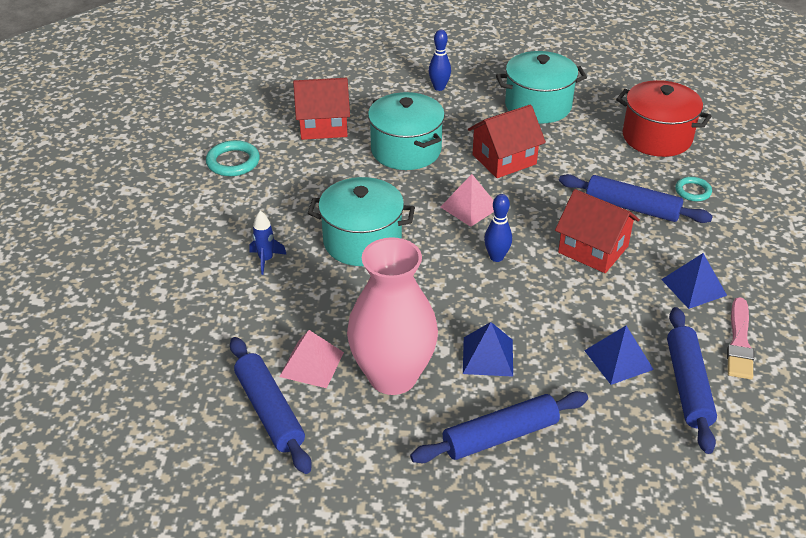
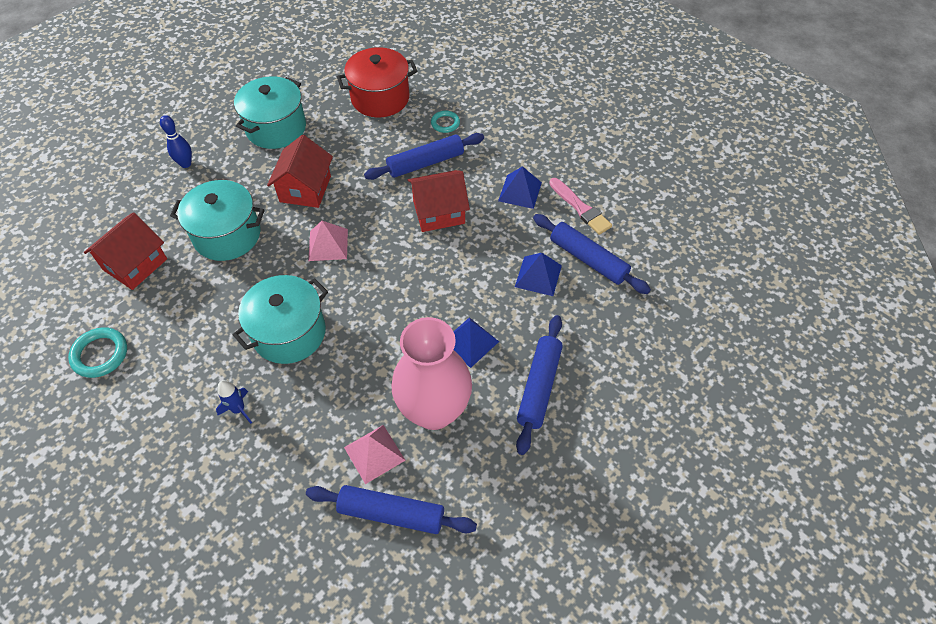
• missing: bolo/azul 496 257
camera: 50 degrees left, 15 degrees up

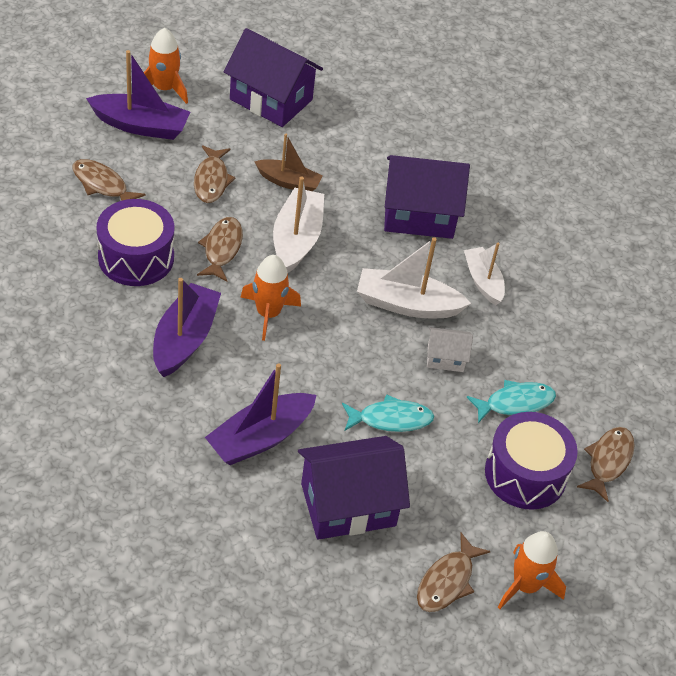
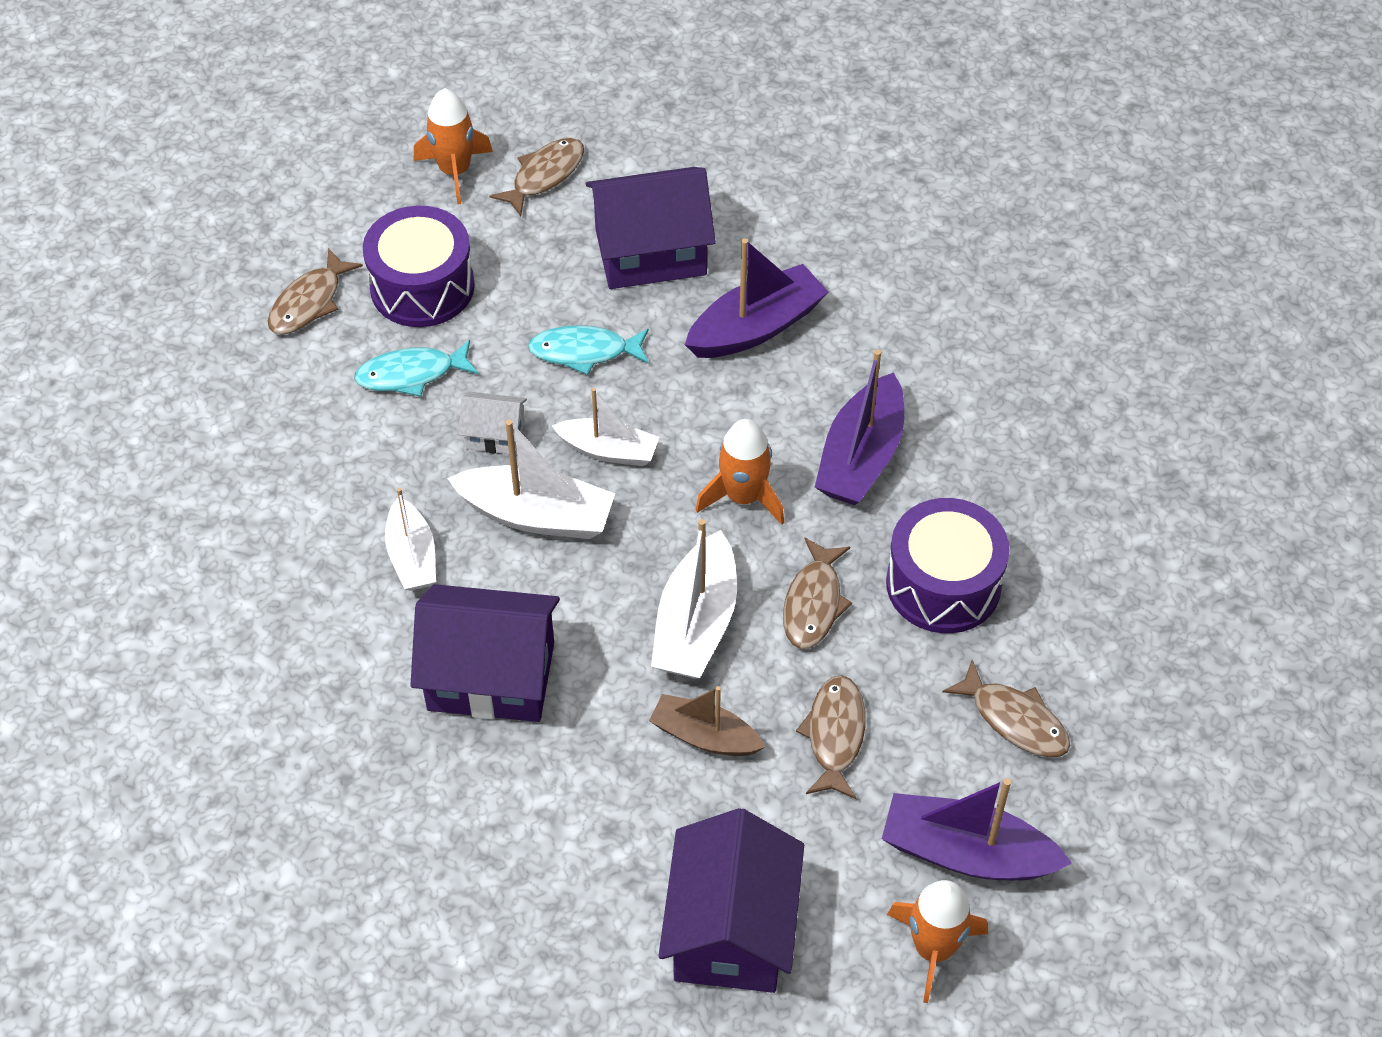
• appeared: barco/blanco 608 450
• spun: casa/morado 271 99 = 731 930 60 degrees clockwise
camera: 170 degrees left, 5 degrees up

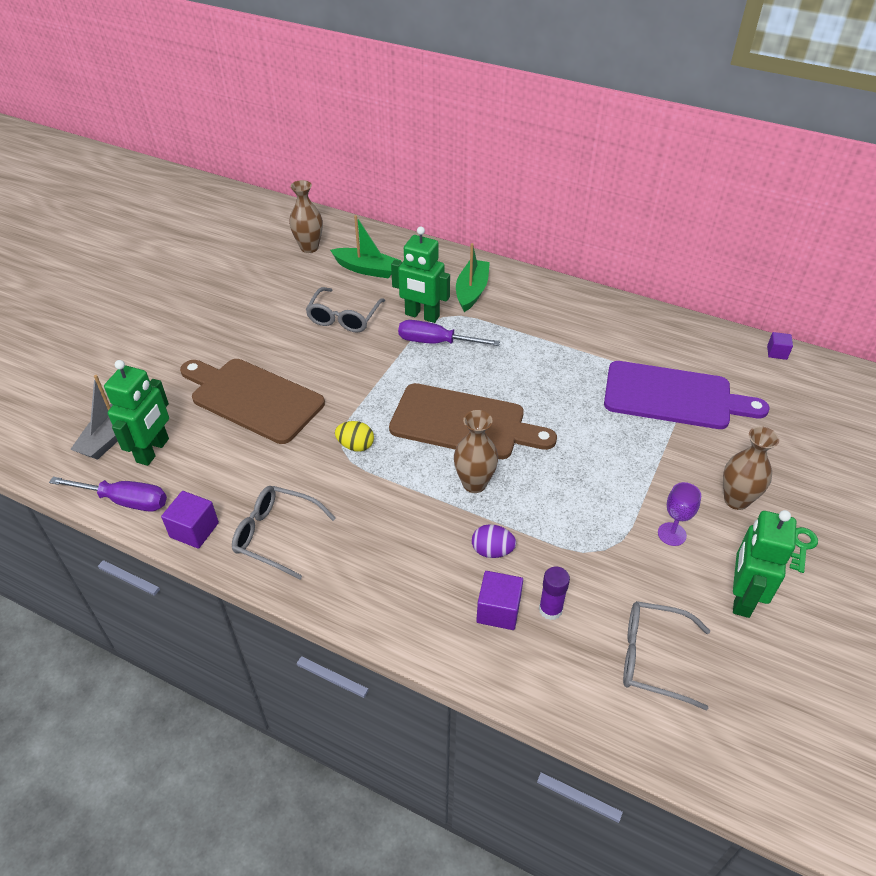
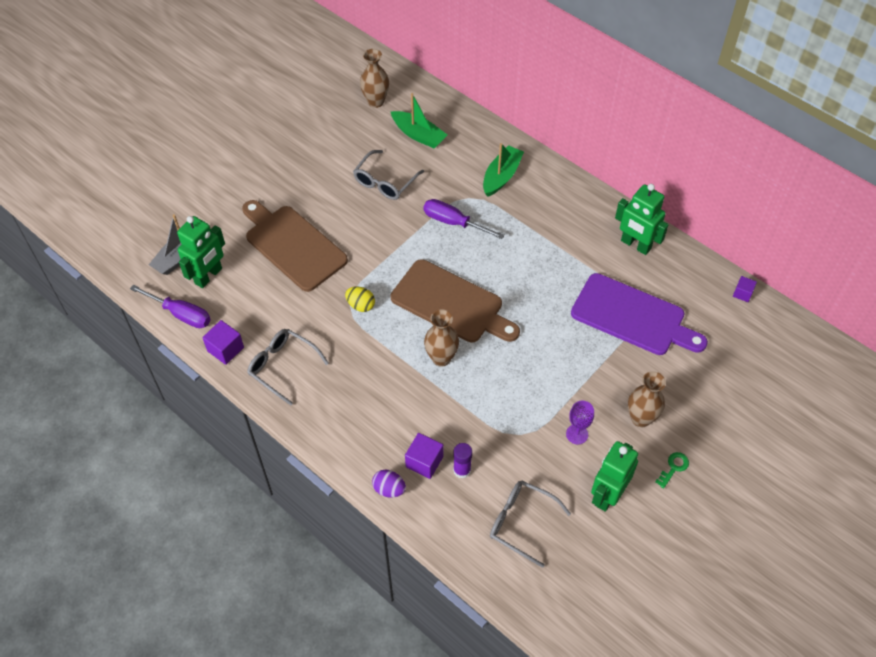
• relocated: robot/verde 422 316 to 635 245
• relocated: huevo/morado 492 551 to 389 489
camera: 15 degrees right, 10 degrees up

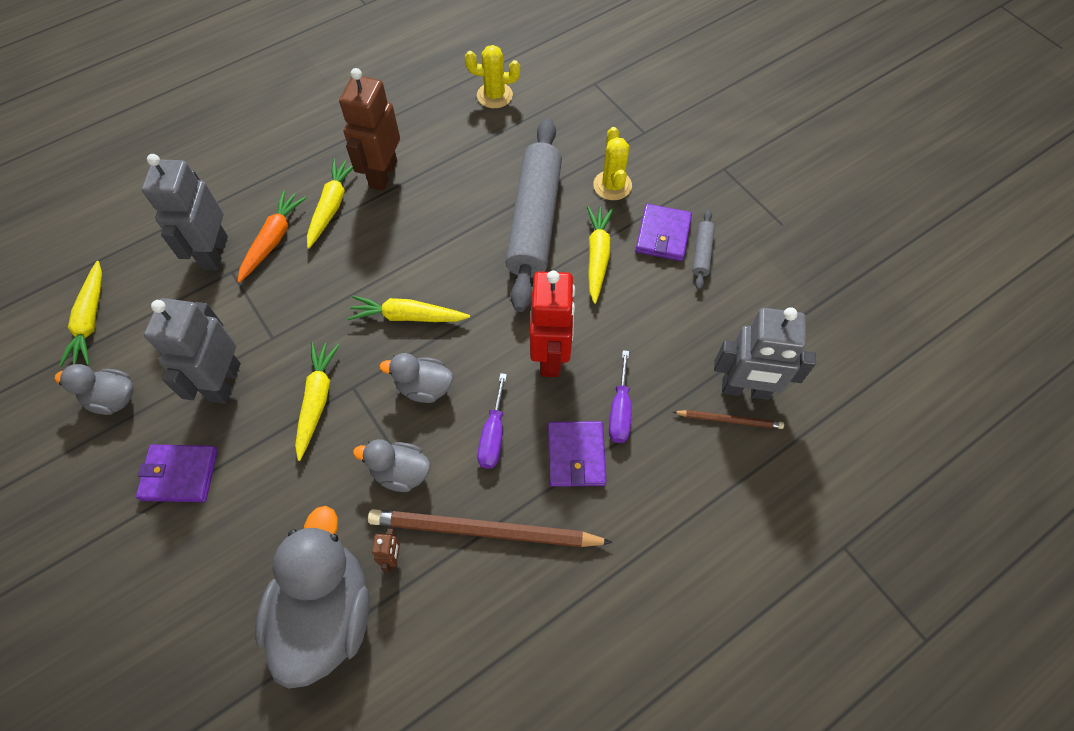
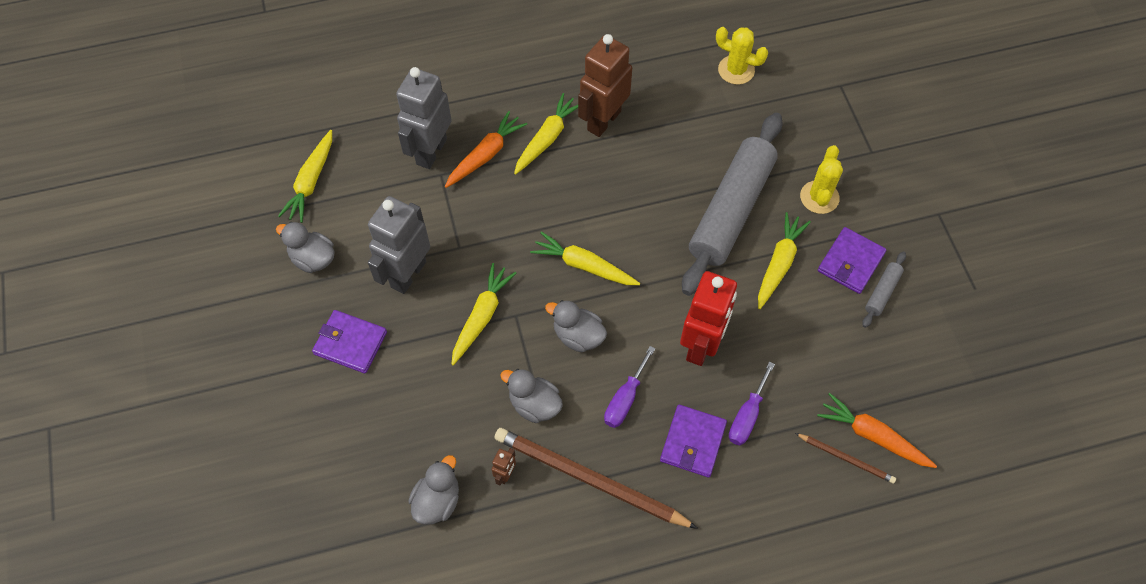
• exchanged: robot/gris 745 389 to zanahoria/naranja 872 436
• size: pato/gris 326 613 = 437 501 x0.51
camera: 20 degrees right, 0 degrees up

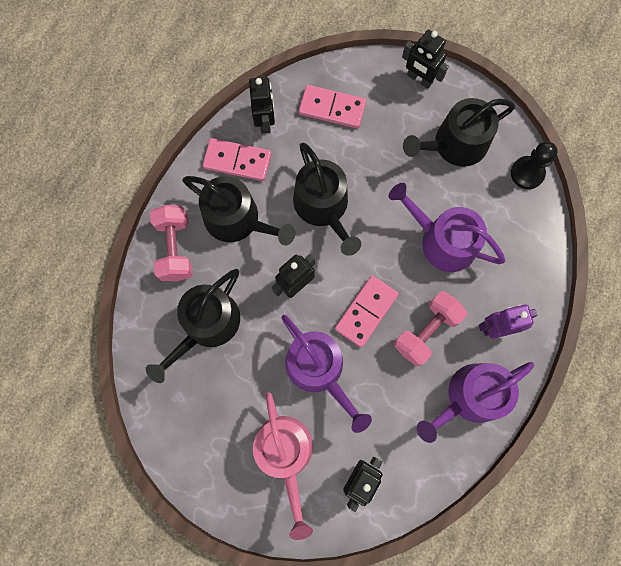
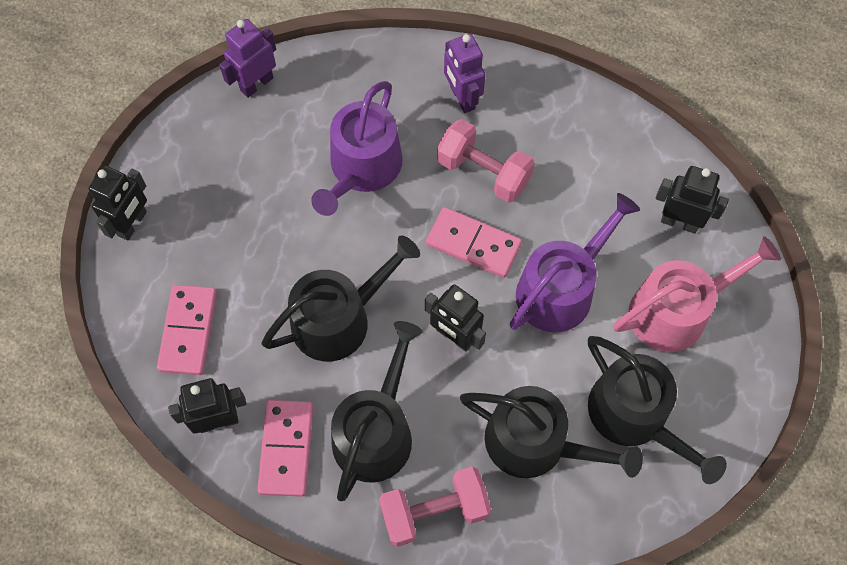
• missing: regadera/morado 470 397
• relocated: regadera/negro 455 144 to 635 416
• exchanged: peón/negro 527 173 to robot/morado 256 84
camera: 100 degrees left, 10 degrees down

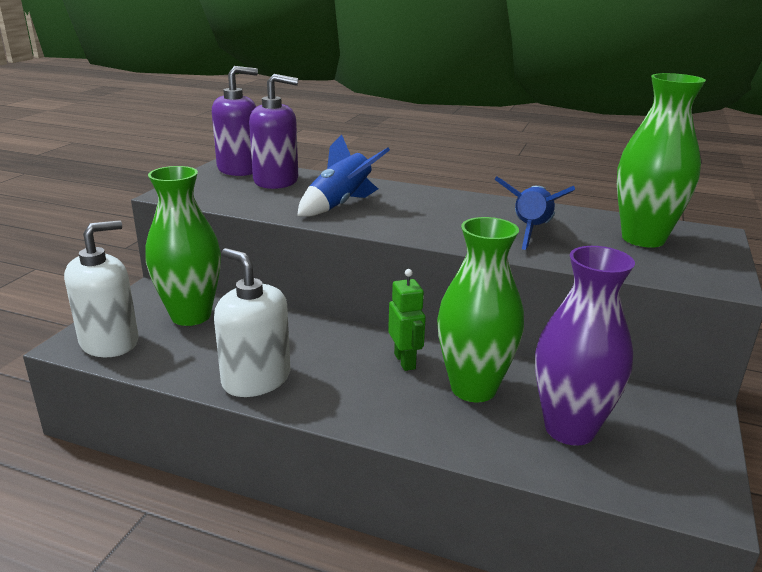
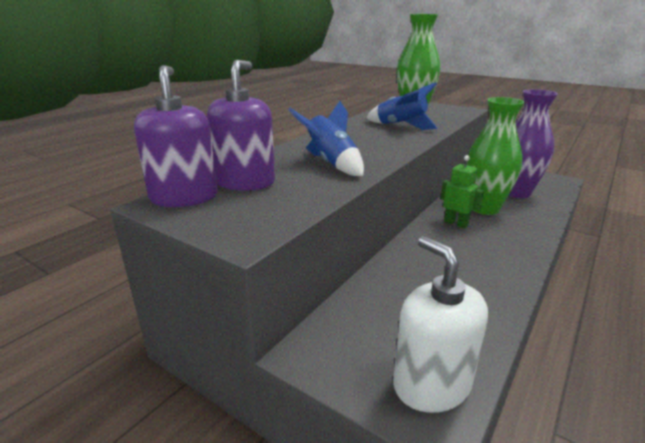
• missing: florero/verde 191 316
• missing: dispensador de jabón/blanco 256 379
• spun: robot/verde 405 361 = 456 223 45 degrees clockwise
camera: 75 degrees left, 0 degrees up

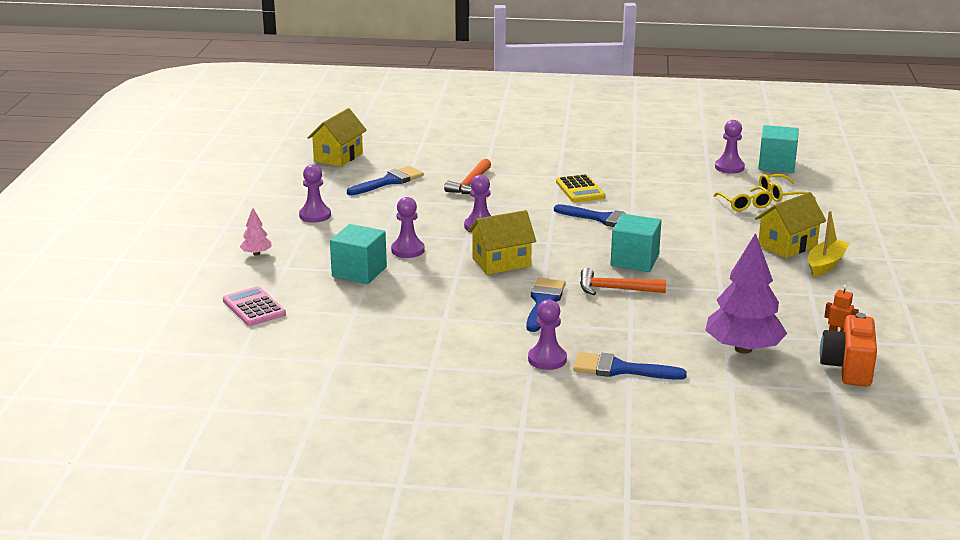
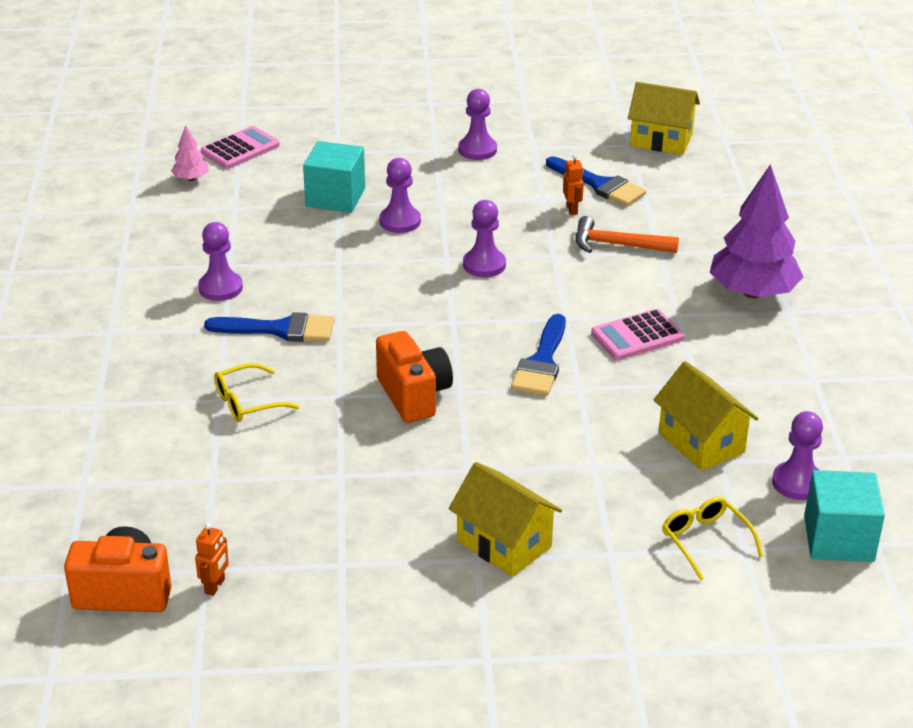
• missing: pincel/azul 620 369
• missing: martillo/naranja 615 289
• missing: barco/amarillo 826 264
• appeared: robot/naranja 572 210
• relocated: árbol/rosa 256 253 to 191 178
• relocated: casa/amarillo 501 262 to 701 442
• relocated: peón/morado 547 359 to 220 288
• relocated: árbol/morado 743 349 to 752 292
• relocated: gafas/amarillo 745 204 to 247 402
• exchanged: cubo/turquesa 634 260 to cámara/naranja 414 395
• colour: calculadora/amarillo 580 190 to calculadora/rosa 637 336
camera: 80 degrees right, 10 degrees up

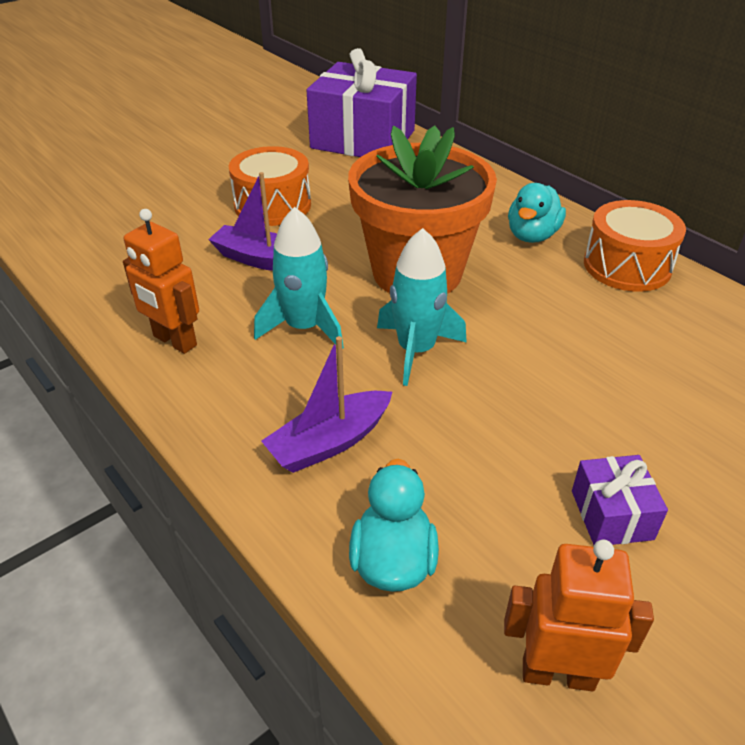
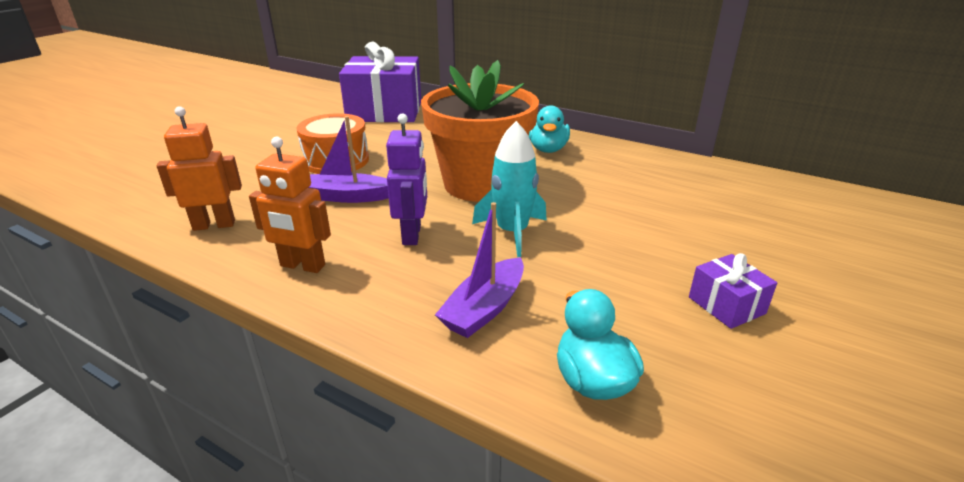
• missing: tambor/naranja 627 266
• relocated: robot/naranja 557 673 to 214 225
• exchanged: cohete/turquesa 303 327 to robot/morado 412 235
camera: 20 degrees left, 10 degrees down

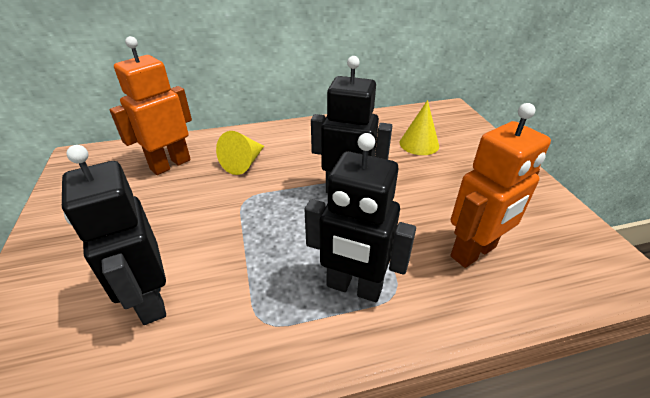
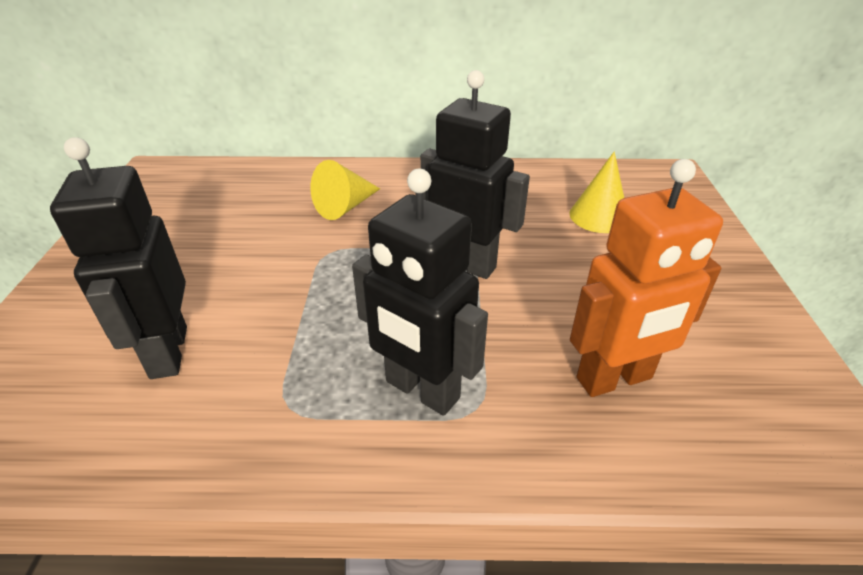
• missing: robot/naranja 170 164
camera: 15 degrees right, 0 degrees up

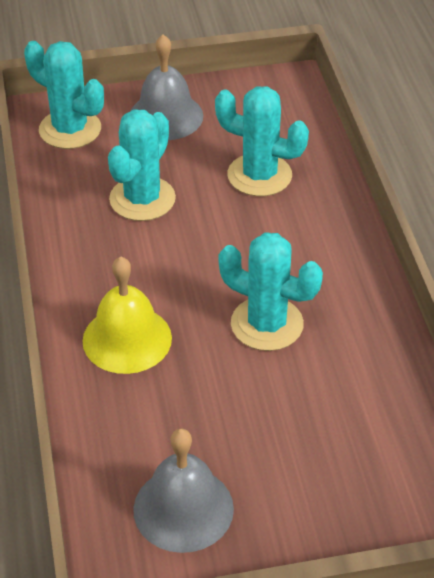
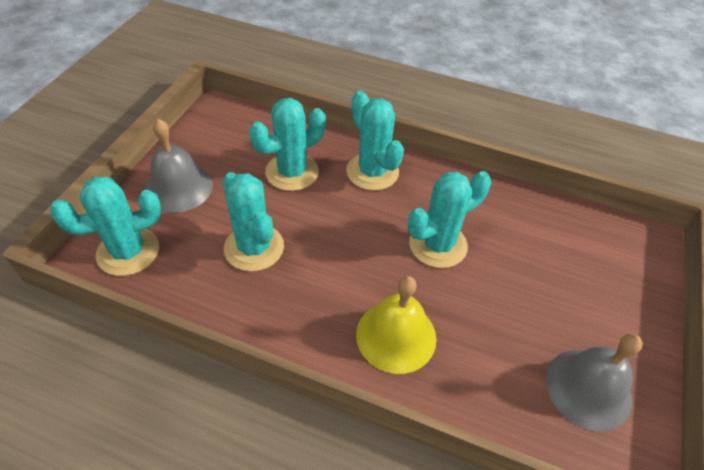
• appeared: cactus/turquesa 372 172
camera: 60 degrees left, 5 degrees up

